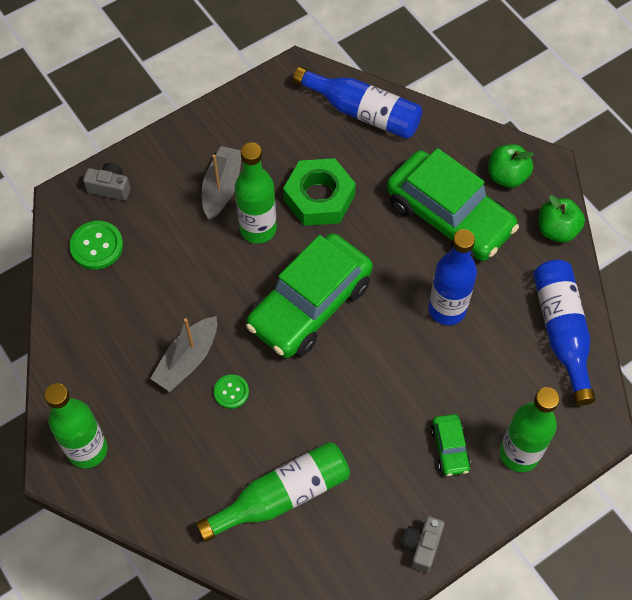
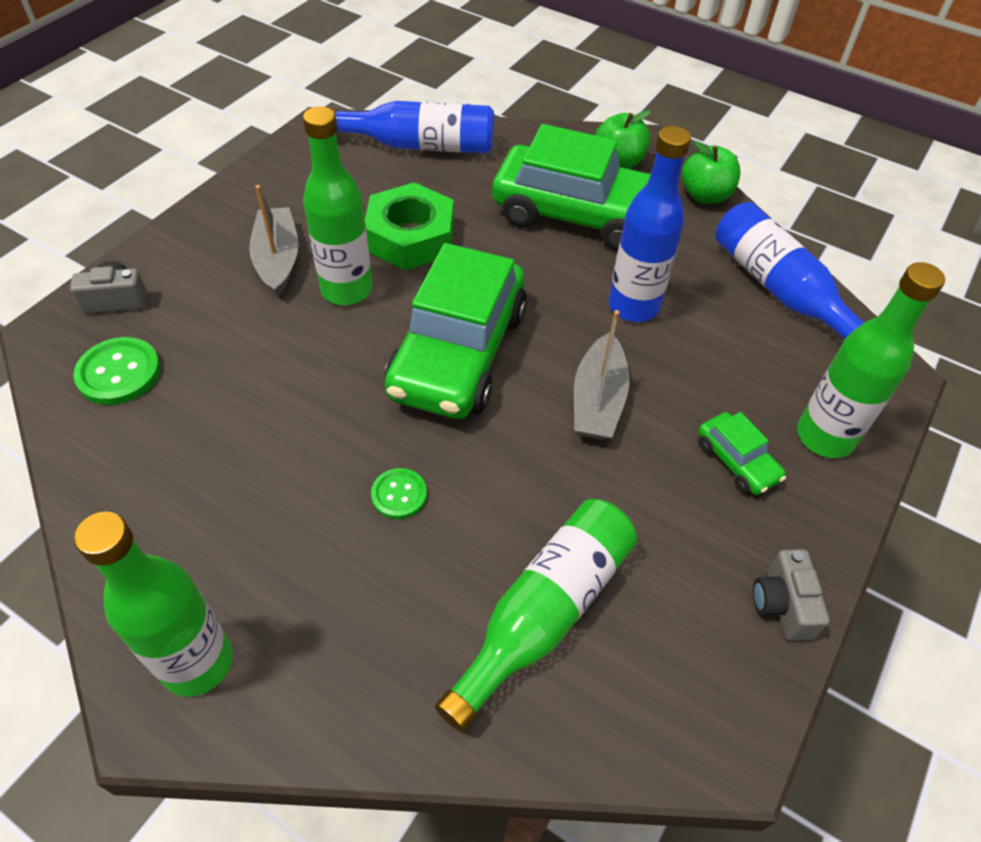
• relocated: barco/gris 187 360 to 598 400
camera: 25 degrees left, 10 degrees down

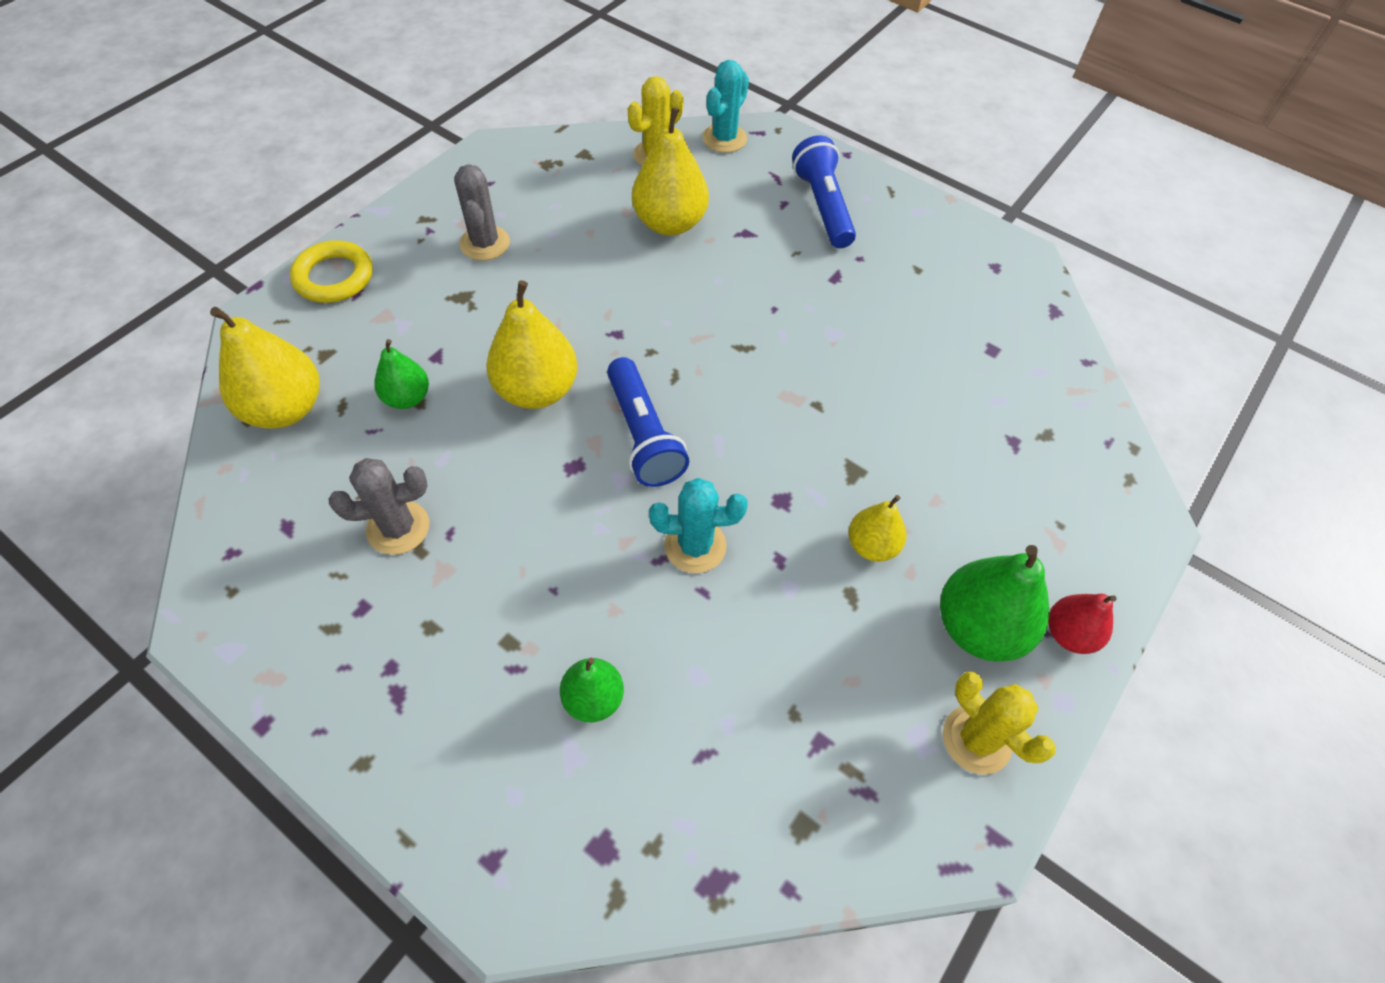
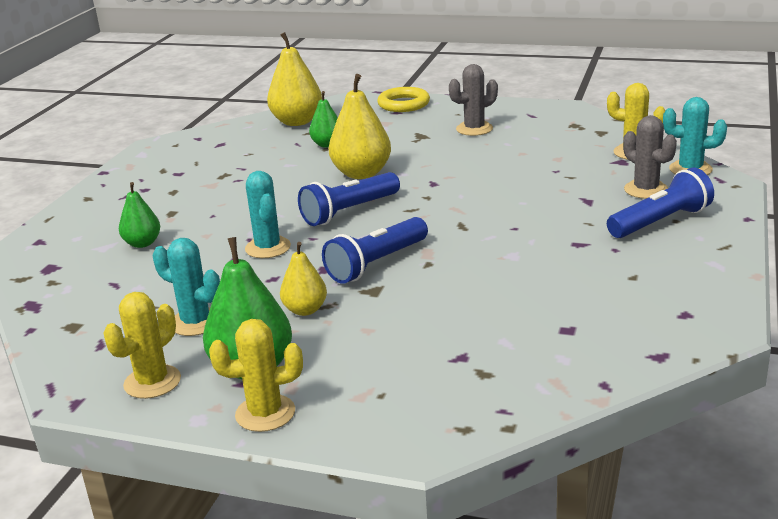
• missing: pera/amarillo 670 223
• appeared: cactus/turquesa 195 322
• appeared: lámpara de mano/azul 376 264
• relocated: cactus/gris 398 528 to 646 190
• exchanged: pera/rojo 1069 634 to cactus/amarillo 265 413
camera: 75 degrees right, 30 degrees down

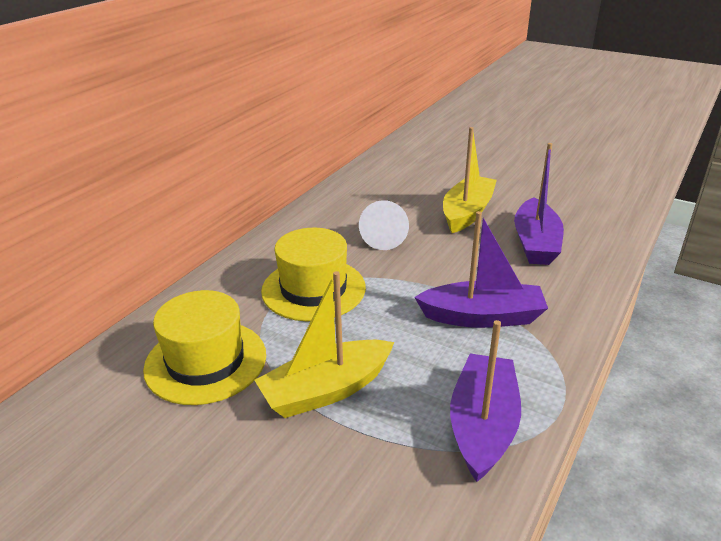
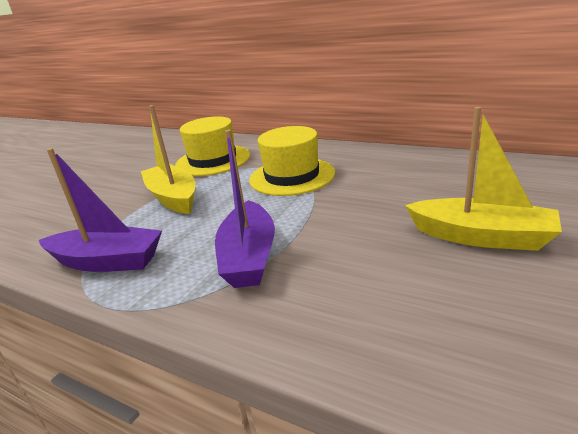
• missing: cono/blanco 384 237
• missing: barco/morado 535 243
camera: 90 degrees right, 5 degrees down

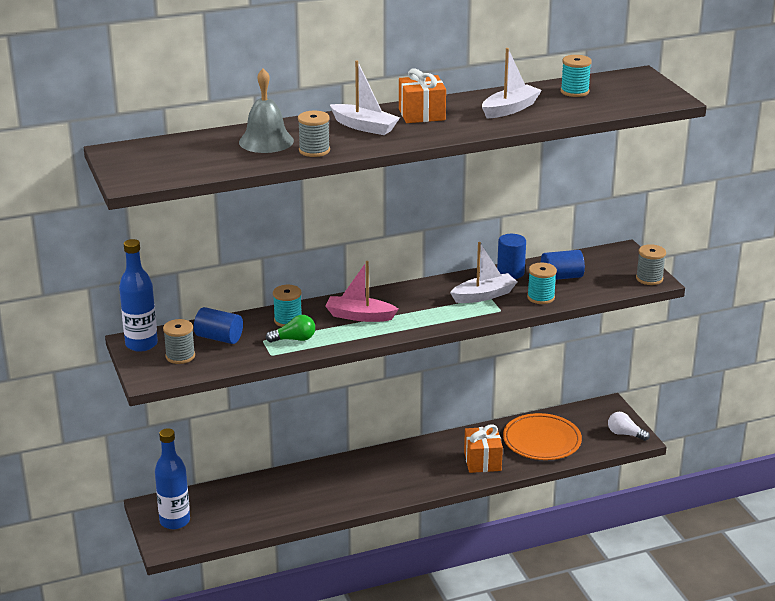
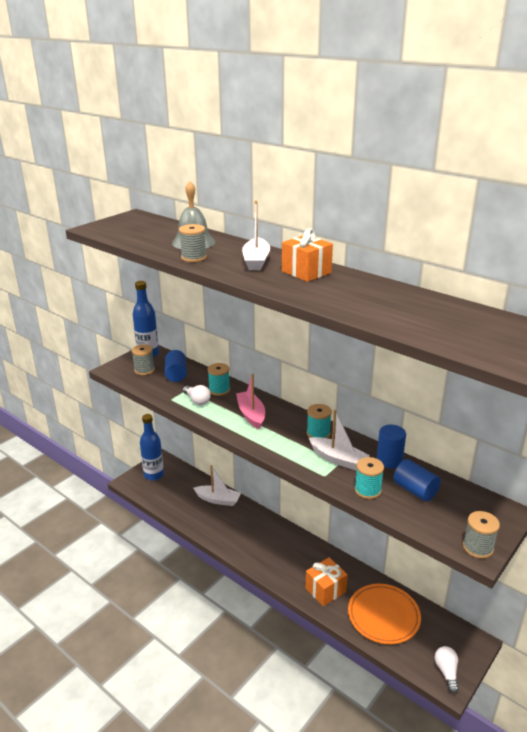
• relocated: barco/blanco 510 109 to 218 500
• relocated: carrete/turquesa 574 91 to 318 433
• colour: bombilla/verde 294 339 to bombilla/blanco 197 400
camera: 60 degrees right, 0 degrees up

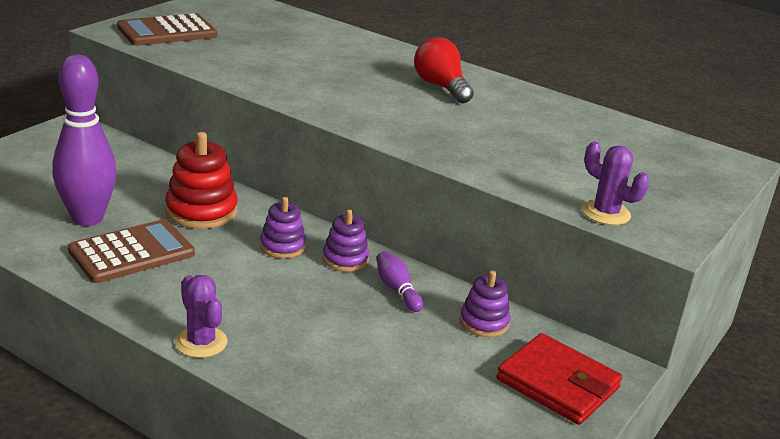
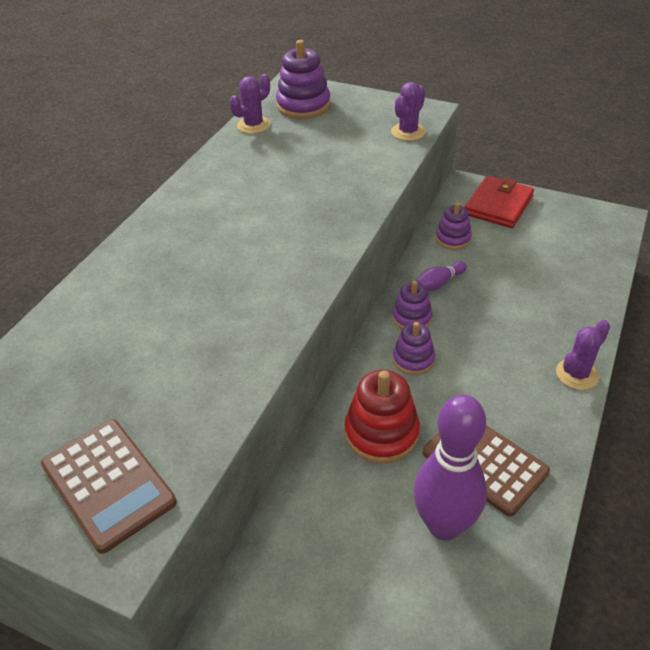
• missing: bombilla/rojo 441 87
• appeared: cactus/morado 253 125
• appeared: juguete apilable/morado 303 106
camera: 95 degrees left, 15 degrees up

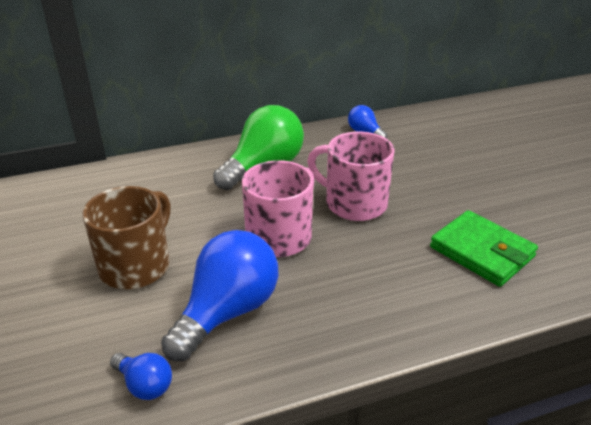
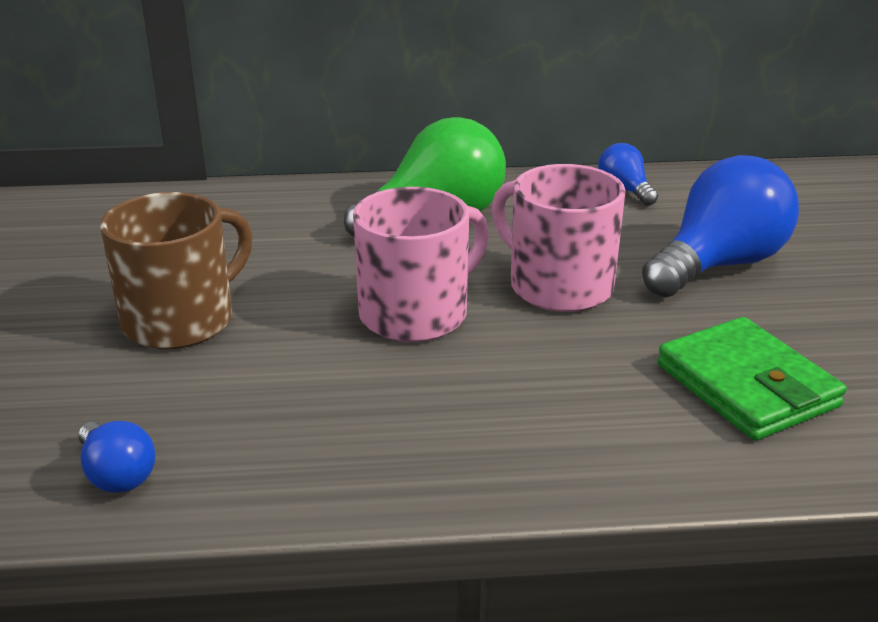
• relocated: bombilla/azul 227 312 to 718 265
camera: 15 degrees right, 5 degrees down

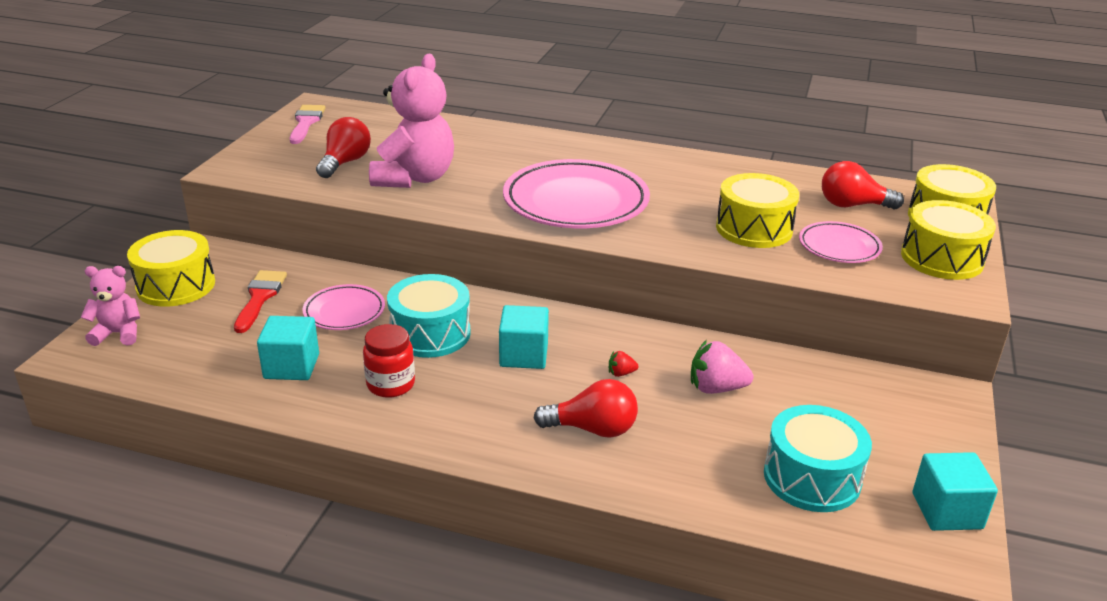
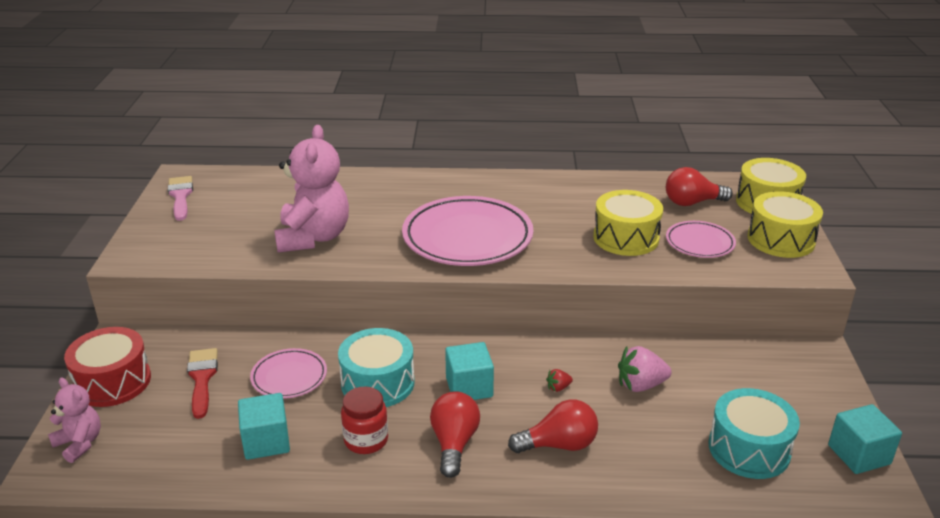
• relocated: bombilla/rojo 345 162 to 454 443
• colour: tambor/amarillo 176 285 to tambor/rojo 113 382
• spun: osito/rosa 118 334 = 79 443 60 degrees clockwise
camera: 15 degrees left, 0 degrees up

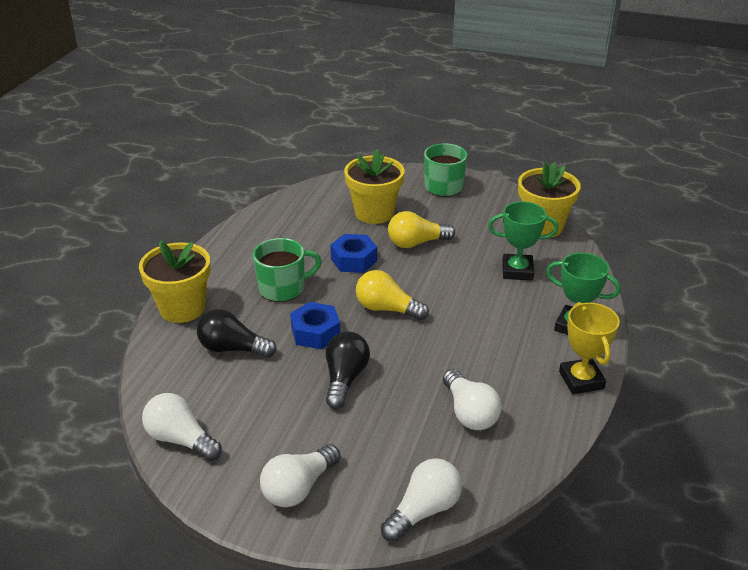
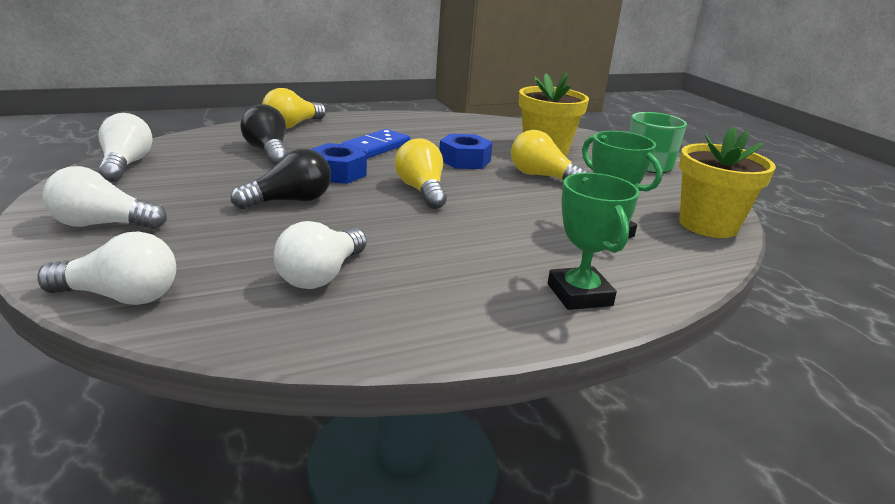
• missing: trofeo/amarillo 581 380
• exchanged: maceta/amarillo 182 308 to bombilla/amarillo 292 125
• exchanged: taza/verde 283 288 to ficha de dominó/azul 376 147
camera: 45 degrees right, 10 degrees down

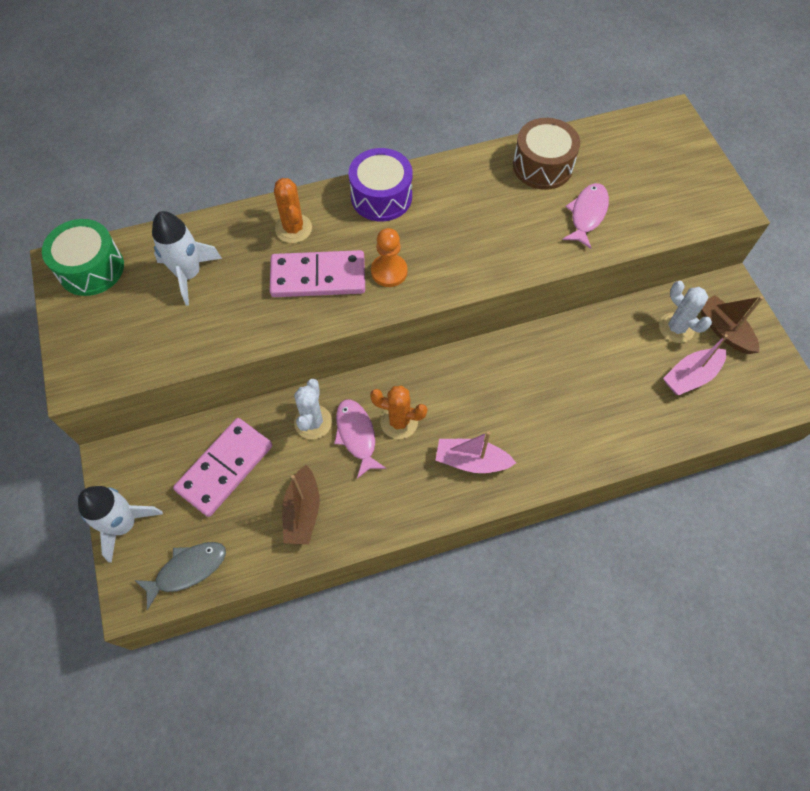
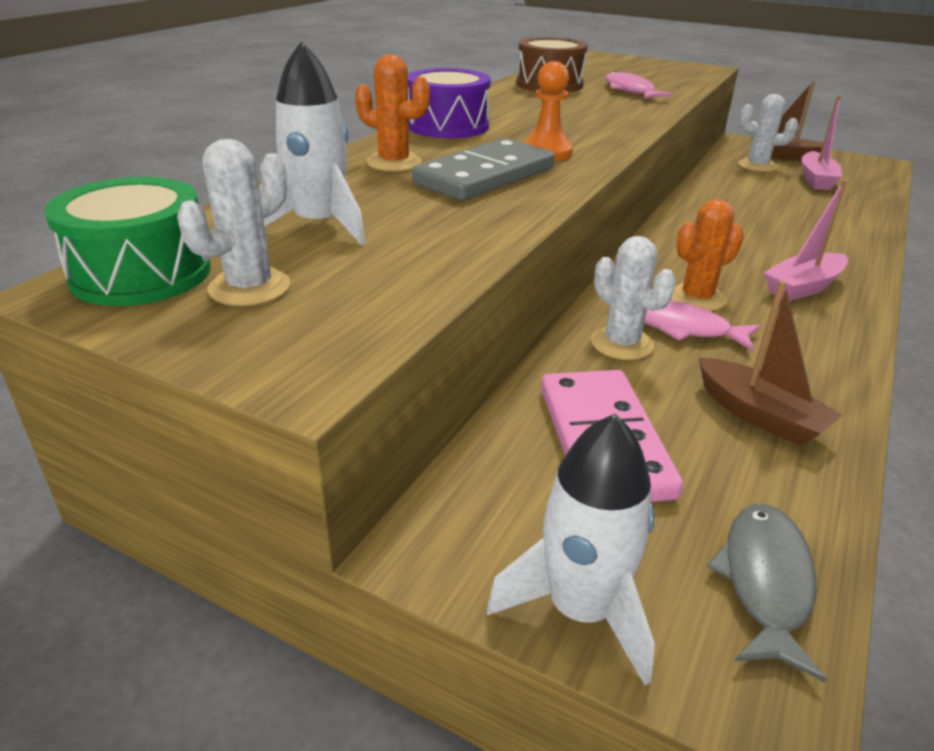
• appeared: cactus/blanco 249 287
• colour: ficha de dominó/rosa 318 277 to ficha de dominó/gris 485 176
camera: 45 degrees left, 30 degrees down

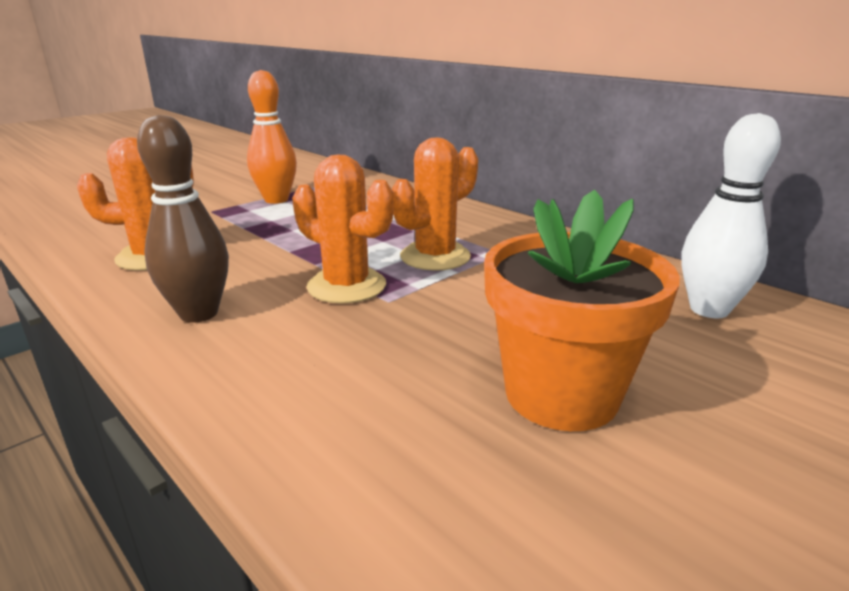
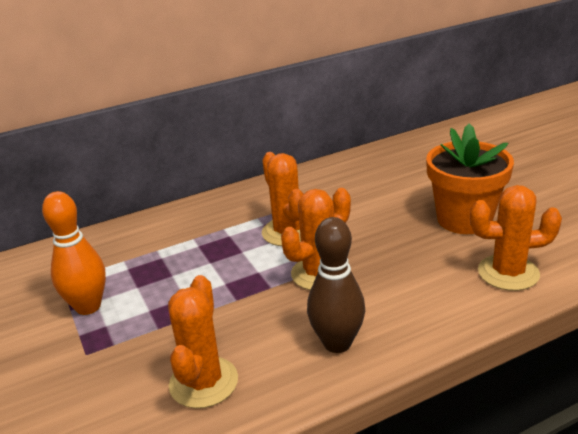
• missing: bolo/blanco 709 309
• appeared: cactus/naranja 508 273
camera: 70 degrees left, 5 degrees up

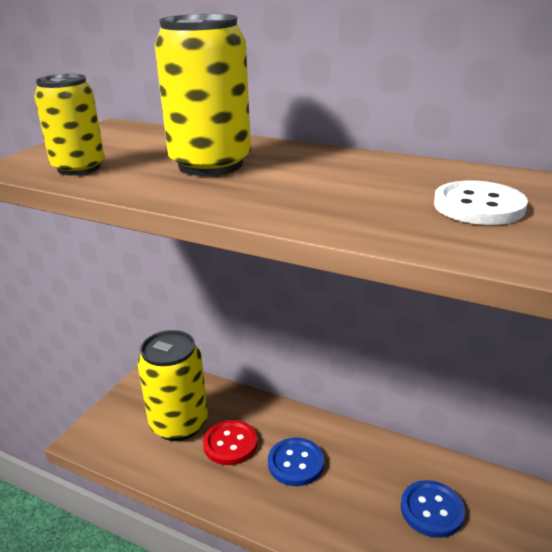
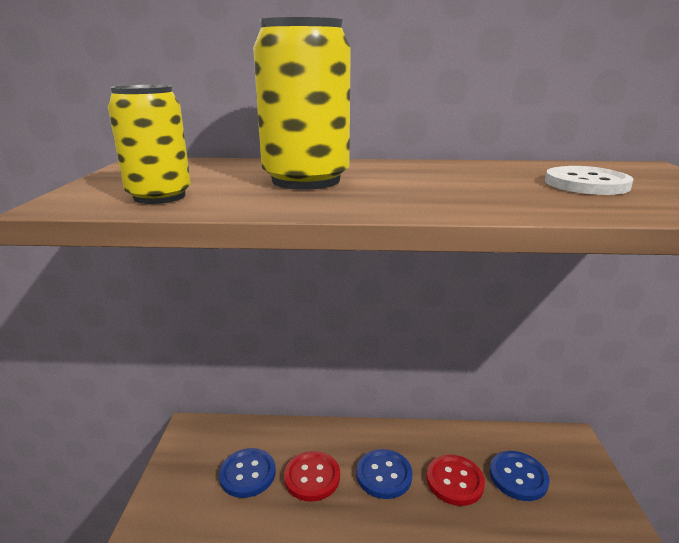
• appeared: botón/rojo 454 481
• exchanged: lata/amarillo 179 423 to botón/azul 247 474
camera: 25 degrees left, 5 degrees down

